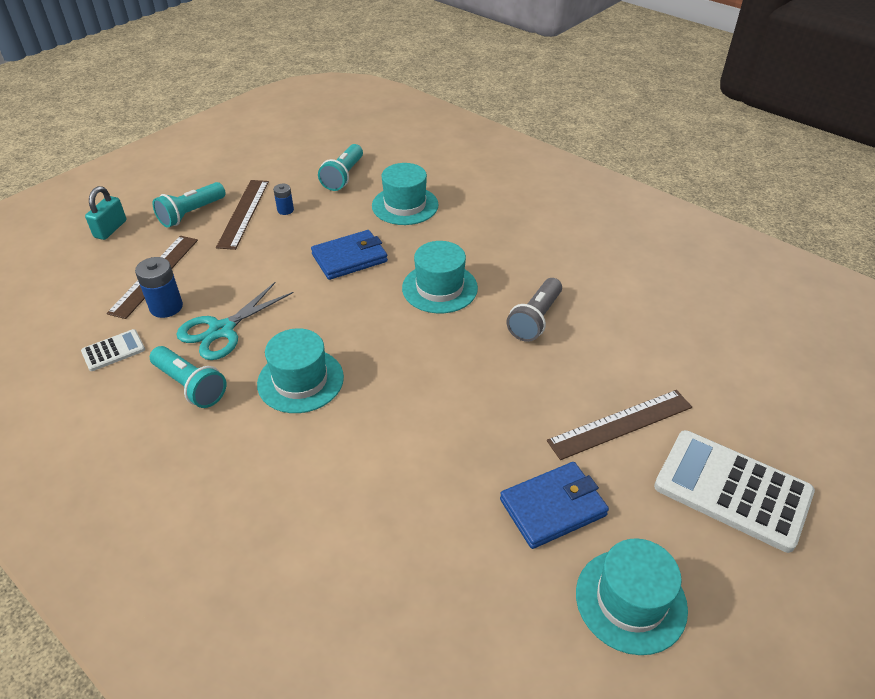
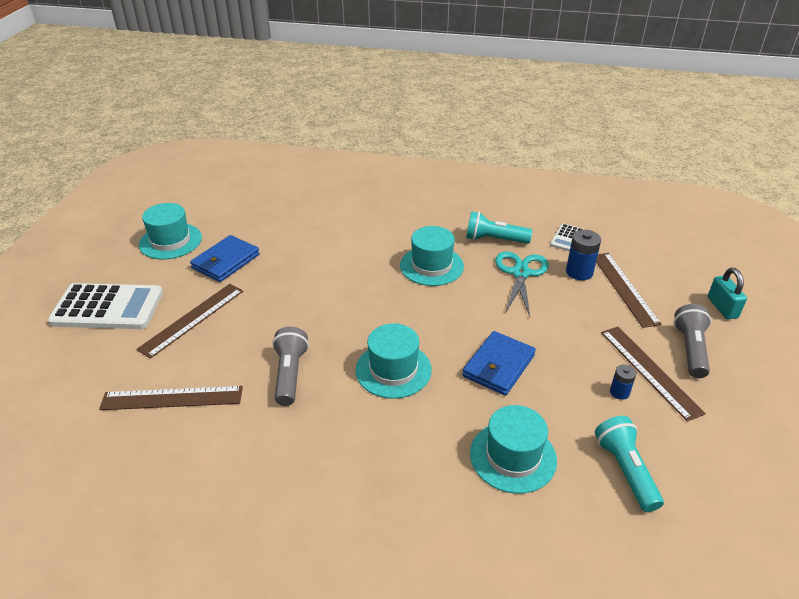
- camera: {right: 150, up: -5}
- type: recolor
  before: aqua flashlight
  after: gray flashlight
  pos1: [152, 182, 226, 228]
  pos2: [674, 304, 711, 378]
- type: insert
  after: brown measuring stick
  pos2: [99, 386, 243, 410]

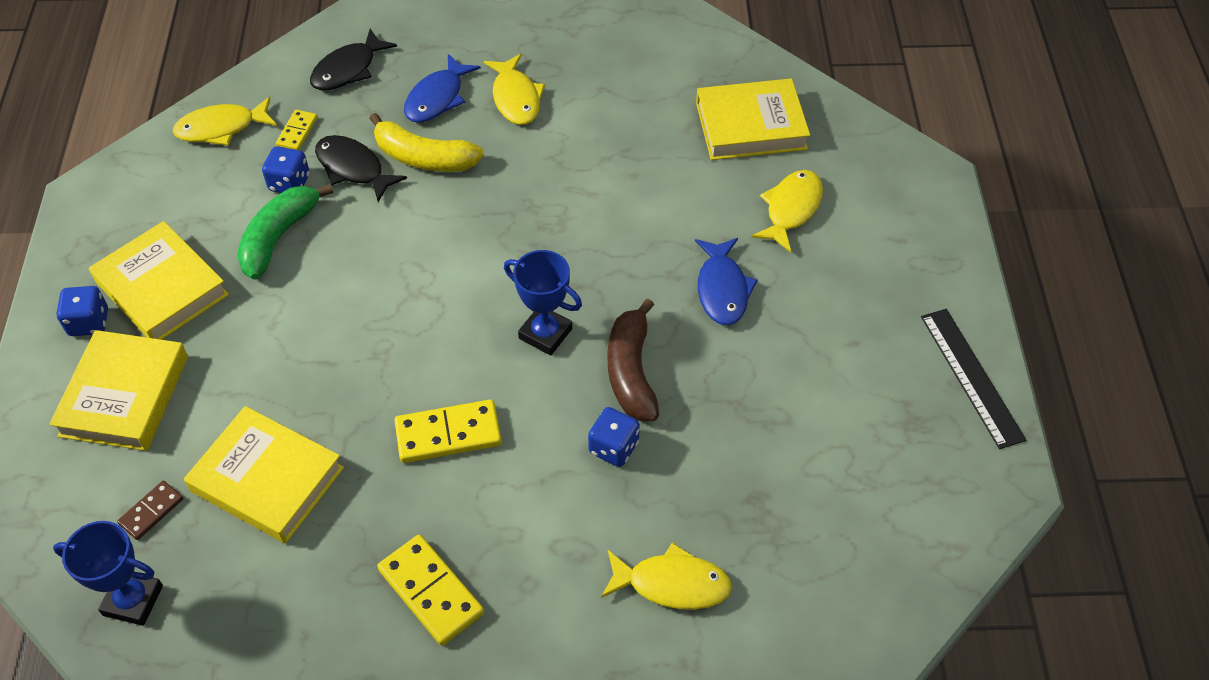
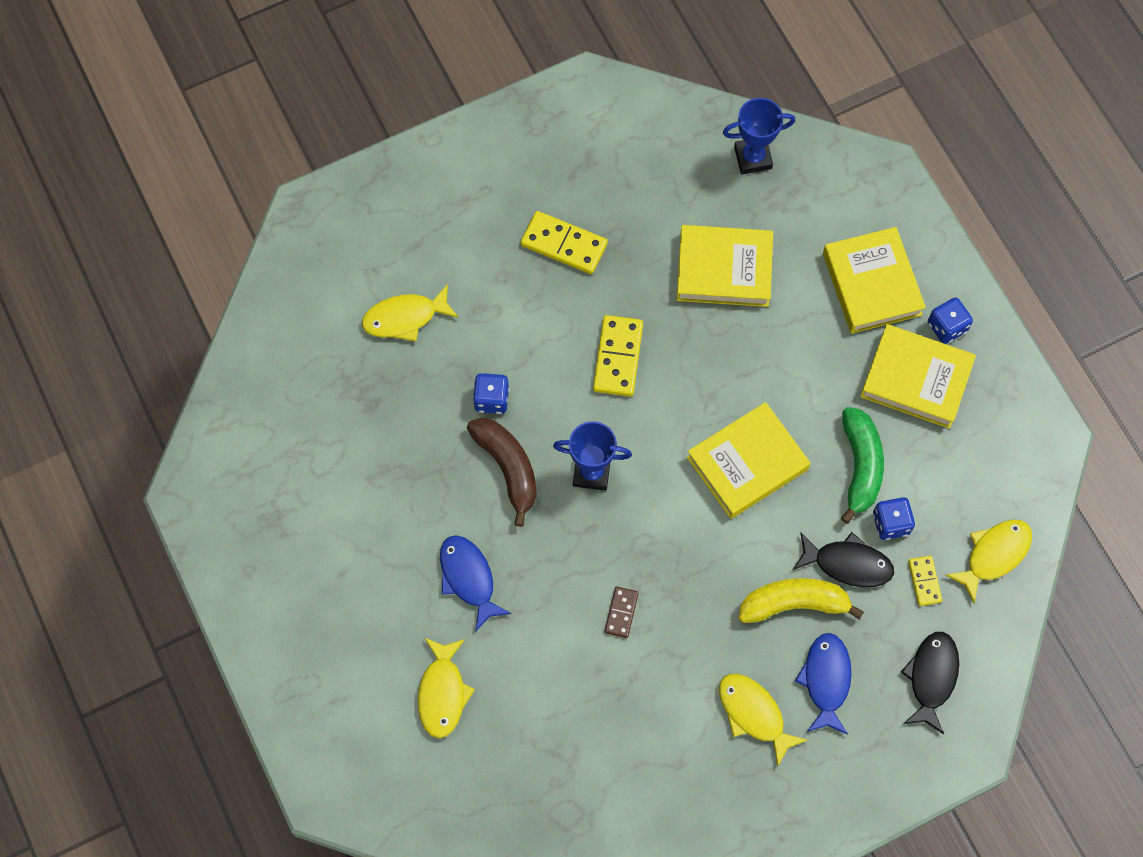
- camera: {right: 155, up: 15}
- type: move
  before: brown domino tile
  pos1: [117, 481, 183, 540]
  pos2: [605, 586, 639, 638]
- type: rotate
  before: bright yellow domino tile
  pos1: [394, 399, 502, 463]
  pos2: [593, 315, 643, 397]
  turn: -45
- type: move
  before: bright yellow hardback
  pos1: [696, 78, 810, 160]
  pos2: [687, 402, 810, 519]
- type: delete
  before: black measuring stick
  pos1: [921, 309, 1026, 449]

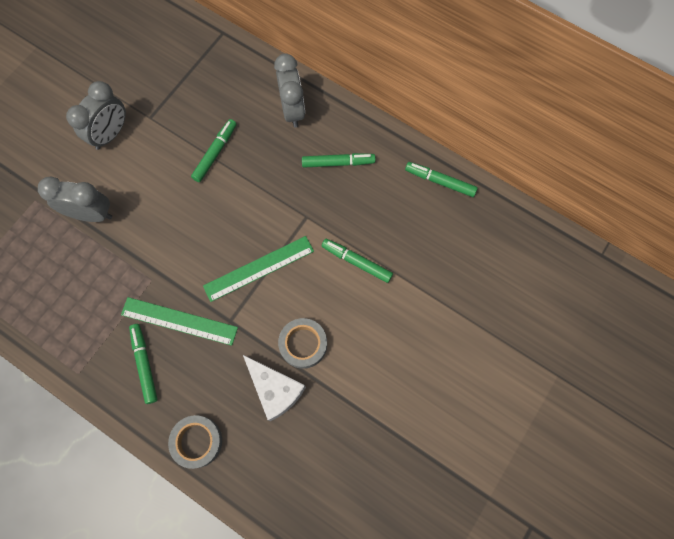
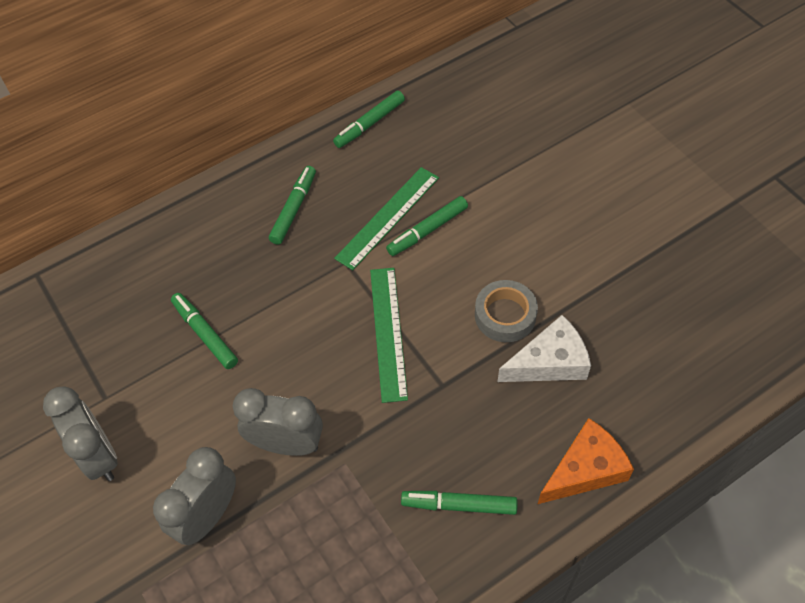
- camera: {right: -65, up: -15}
- type: move
  before: emerald measuring stick
  pos1: [121, 297, 238, 346]
  pos2: [334, 167, 439, 270]
- type: replace
  before: gray roll of tape
  after: orange-coloured piece of cheese
  pos1: [168, 415, 222, 469]
  pos2: [538, 418, 634, 504]
- type: move
  before: gray alarm clock
  pos1: [274, 54, 305, 128]
  pos2: [233, 388, 323, 456]

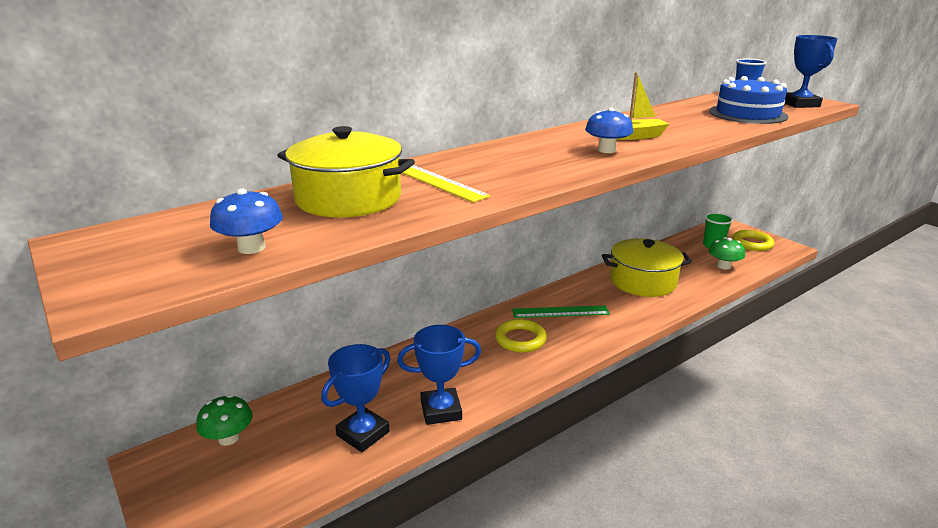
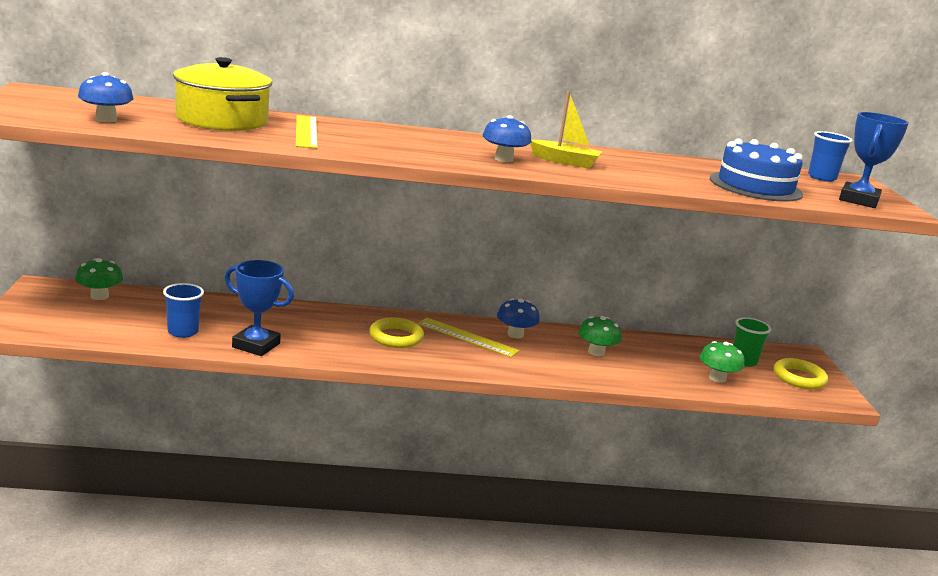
- camera: {right: 30, up: -5}
- type: replace
  before: blue prize cup
  after: blue tumbler
  pos1: [321, 344, 390, 452]
  pos2: [163, 283, 204, 338]
- type: recolor
  before: emerald measuring stick
  after: bright yellow measuring stick
  pos1: [512, 305, 610, 318]
  pos2: [418, 318, 520, 357]
- type: replace
  before: bright yellow pot
  after: emerald fungus
  pos1: [602, 238, 692, 297]
  pos2: [578, 316, 622, 356]
- type: insert
  after: blue fungus
  pos2: [497, 299, 540, 338]

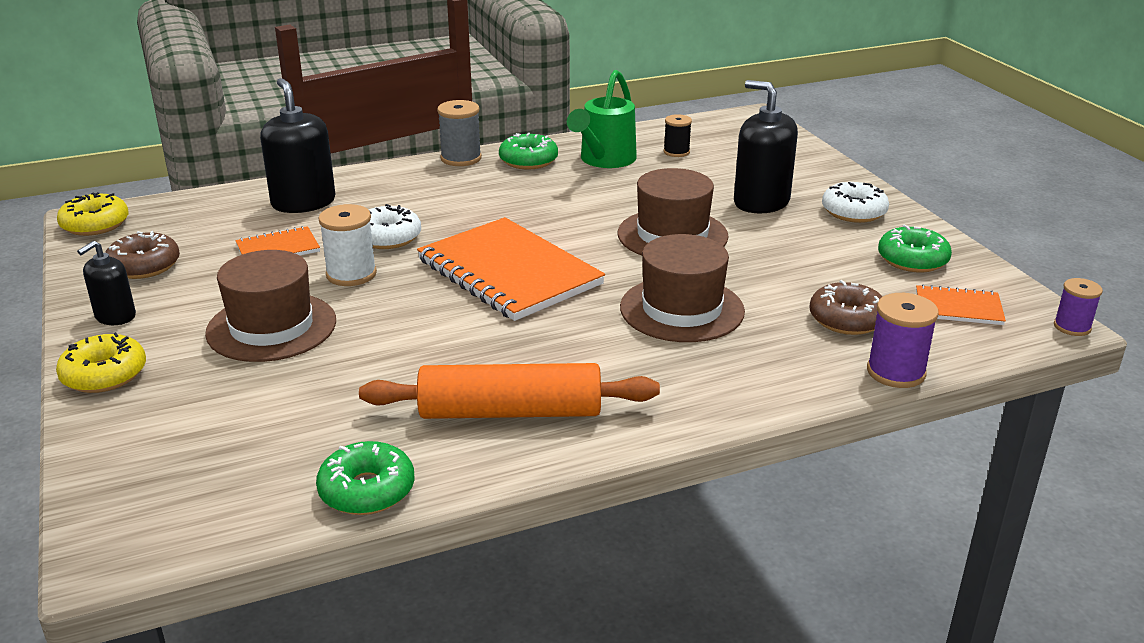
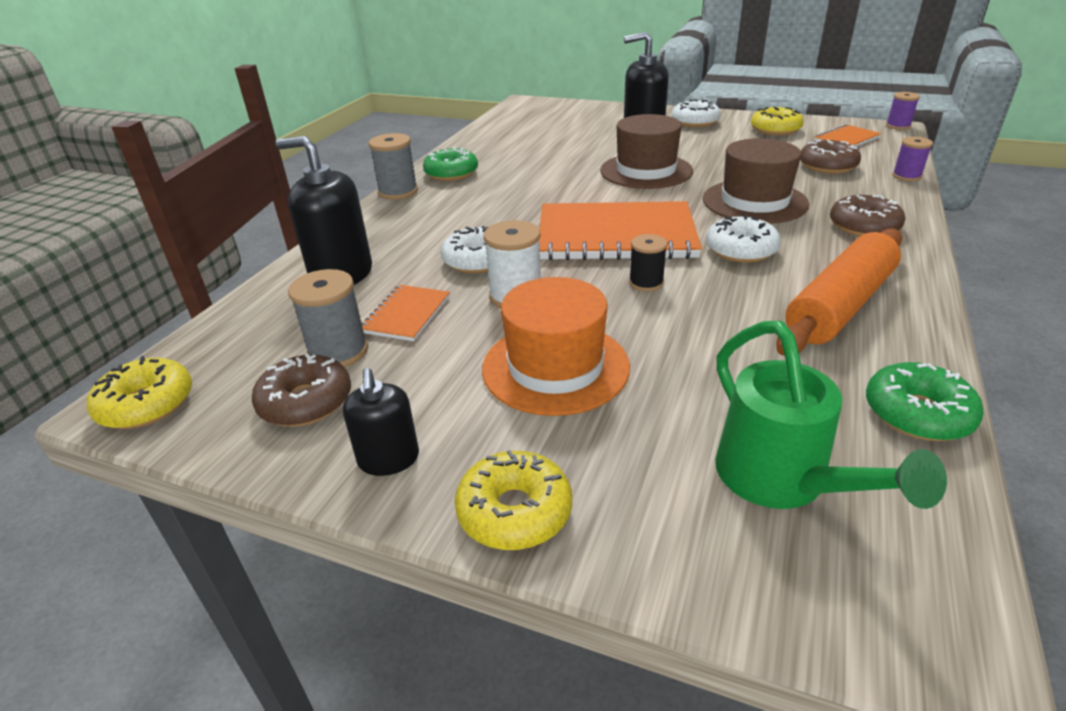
- camera: {right: -45, up: 5}
- type: recolor
  before: brown top hat
  after: orange-coloured top hat
  pos1: [205, 250, 336, 362]
  pos2: [482, 277, 630, 416]
- type: move
  before: emerald watering pot
  pos1: [567, 70, 637, 168]
  pos2: [715, 321, 947, 509]
- type: move
  before: black bobbin
  pos1: [664, 114, 692, 157]
  pos2: [629, 234, 667, 291]
- type: resize
  before: royal purple bobbin
  pos1: [867, 293, 939, 388]
  pos2: [892, 137, 933, 181]
  scale: 0.65
- type: recolor
  before: emerald glazed donut
  after: bright yellow glazed donut
  pos1: [878, 224, 952, 272]
  pos2: [751, 107, 804, 135]
- type: insert
  after: gray bobbin
  pos2: [288, 269, 368, 367]
- type: insert
  after: pure white glazed donut
  pos2: [706, 214, 781, 263]
- type: insert
  after: brown glazed donut
  pos2: [830, 195, 906, 237]

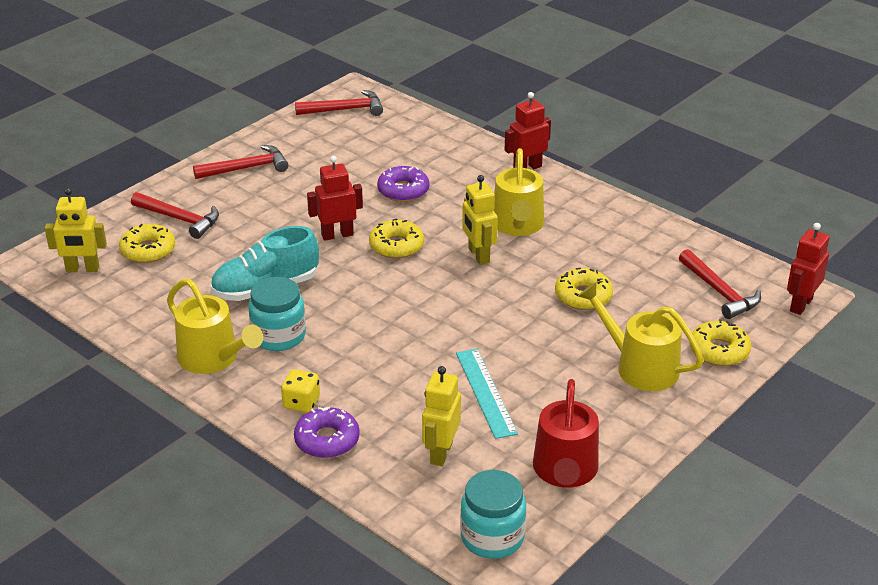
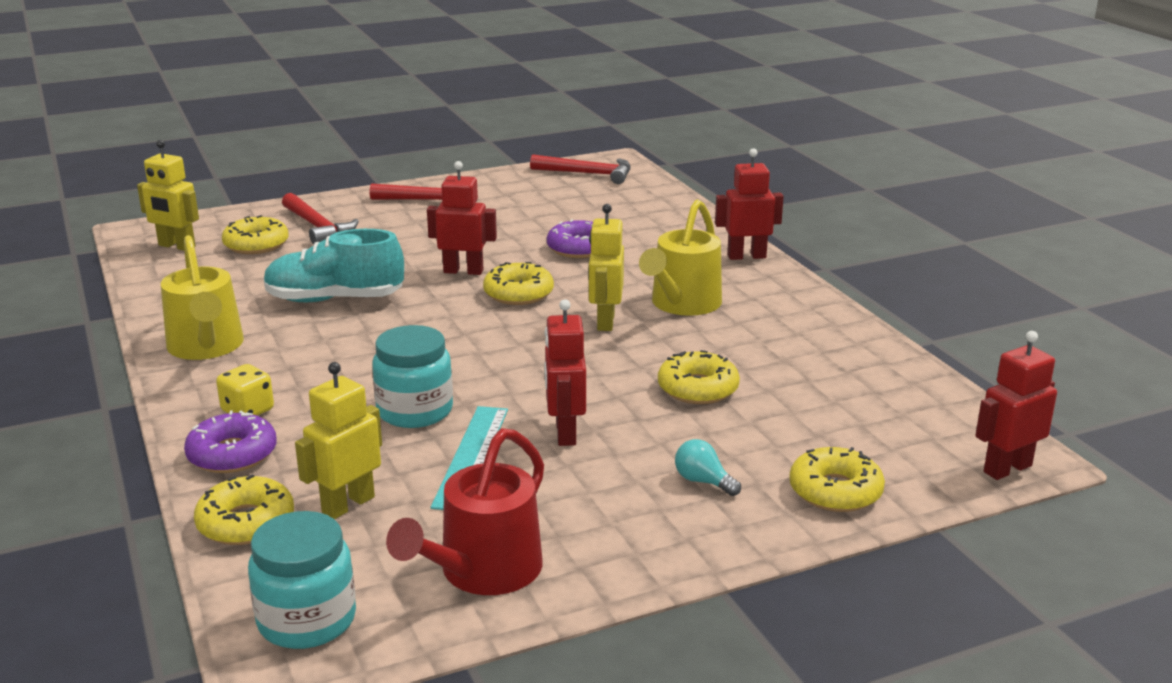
- camera: {right: 25, up: -10}
- type: move
  before: aqua jam jar
  pos1: [248, 277, 306, 351]
  pos2: [372, 325, 453, 428]
- type: replace
  before: bright yellow watering pot
  after: aqua lightbulb
  pos1: [578, 282, 704, 391]
  pos2: [675, 439, 741, 496]
- type: delete
  before: scarlet claw hammer
  pos1: [679, 249, 761, 319]
- type: insert
  after: bright yellow glazed donut
  pos2: [194, 474, 294, 545]
- type: insert
  after: scarlet robot
  pos2: [544, 299, 586, 446]

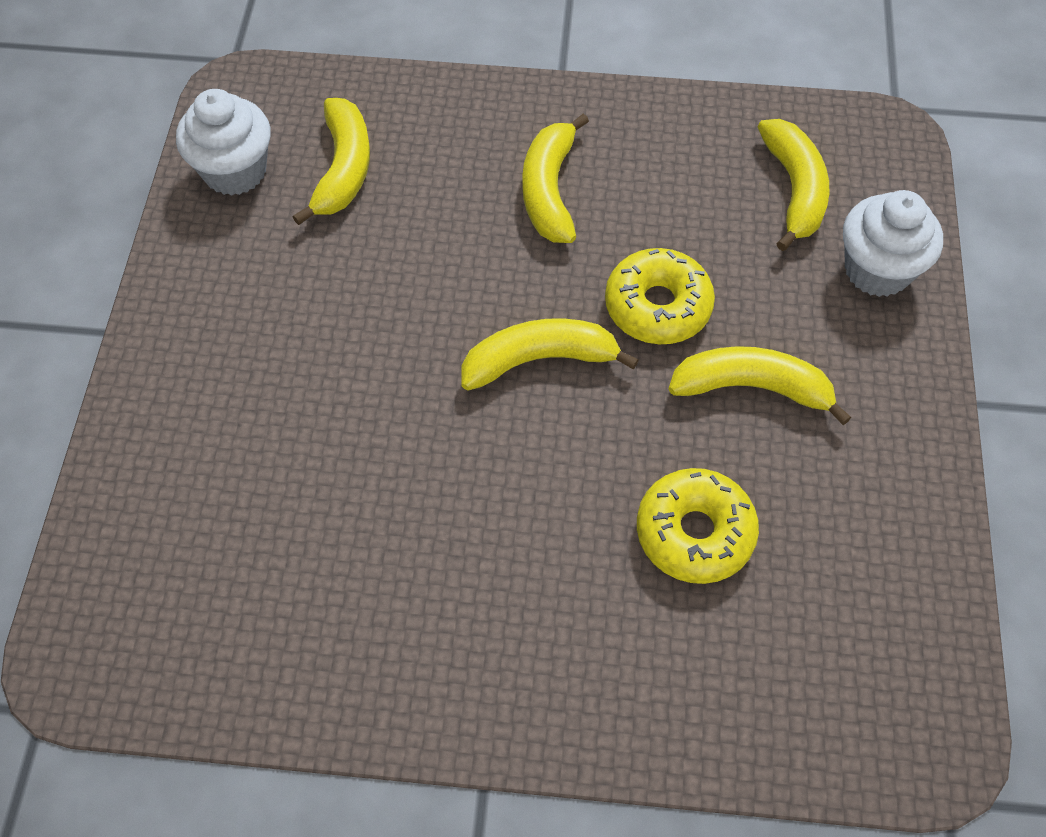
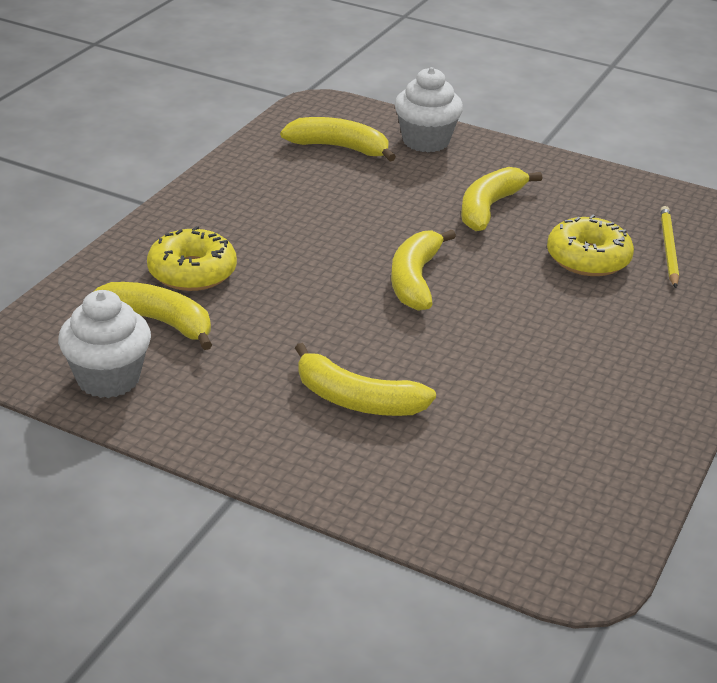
- camera: {right: -70, up: -25}
- type: move
  before: bright yellow banana
  pos1: [522, 113, 589, 243]
  pos2: [295, 343, 436, 416]
- type: move
  before: bright yellow glazed donut
  pos1: [605, 248, 715, 344]
  pos2: [147, 226, 237, 291]
- type: insert
  after: bright yellow pencil
  pos2: [660, 206, 679, 288]

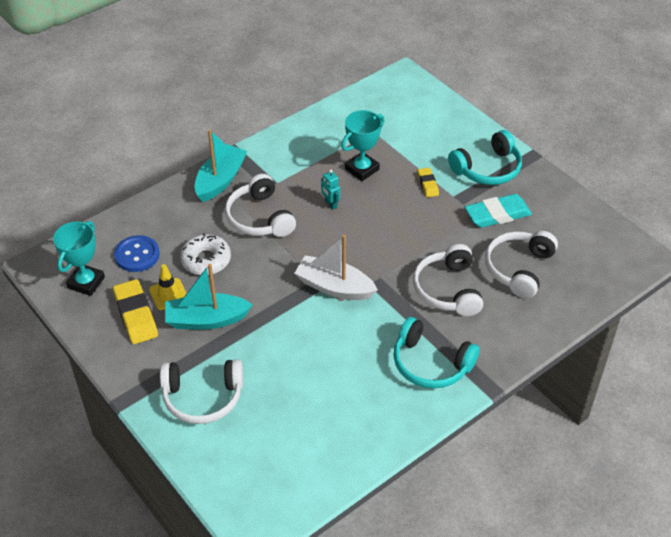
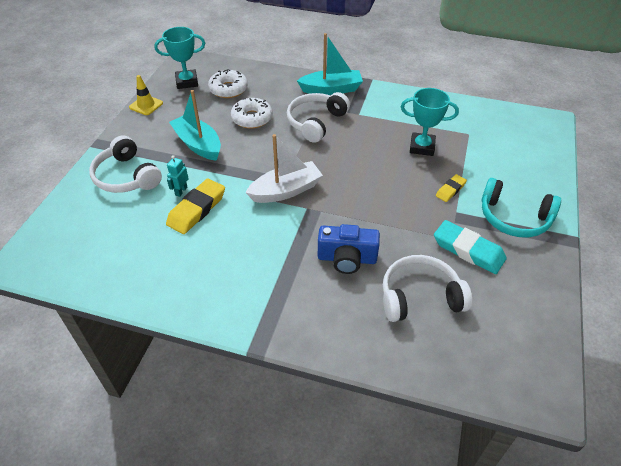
- camera: {right: 55, up: 0}
- type: move
  before: bright yellow gum eraser
  pos1: [113, 279, 158, 344]
  pos2: [166, 178, 225, 234]
- type: replace
  before: blue shirt button
  after: pure white glazed donut
  pos1: [114, 235, 160, 272]
  pos2: [208, 69, 248, 98]
- type: move
  before: bright yellow safety cone
  pos1: [149, 264, 187, 310]
  pos2: [129, 75, 163, 115]
- type: rotate
  before: pure white toy boat
  pos1: [294, 234, 378, 300]
  pos2: [245, 134, 323, 203]
  turn: 75
- type: move
  before: aqua robot
  pos1: [321, 169, 340, 210]
  pos2: [167, 155, 189, 197]
- type: delete
  before: aqua over-ear headphones
  pos1: [393, 317, 480, 389]
- type: replace
  before: pure white over-ear headphones
  after: blue compact camera
  pos1: [413, 244, 483, 316]
  pos2: [318, 224, 380, 274]

